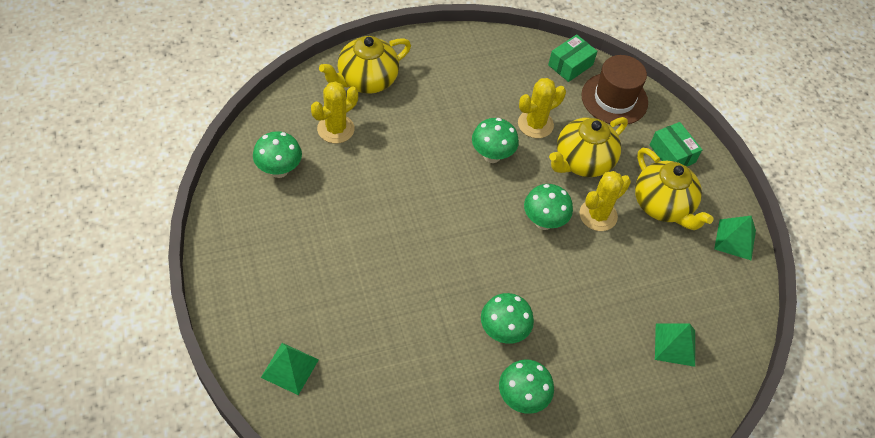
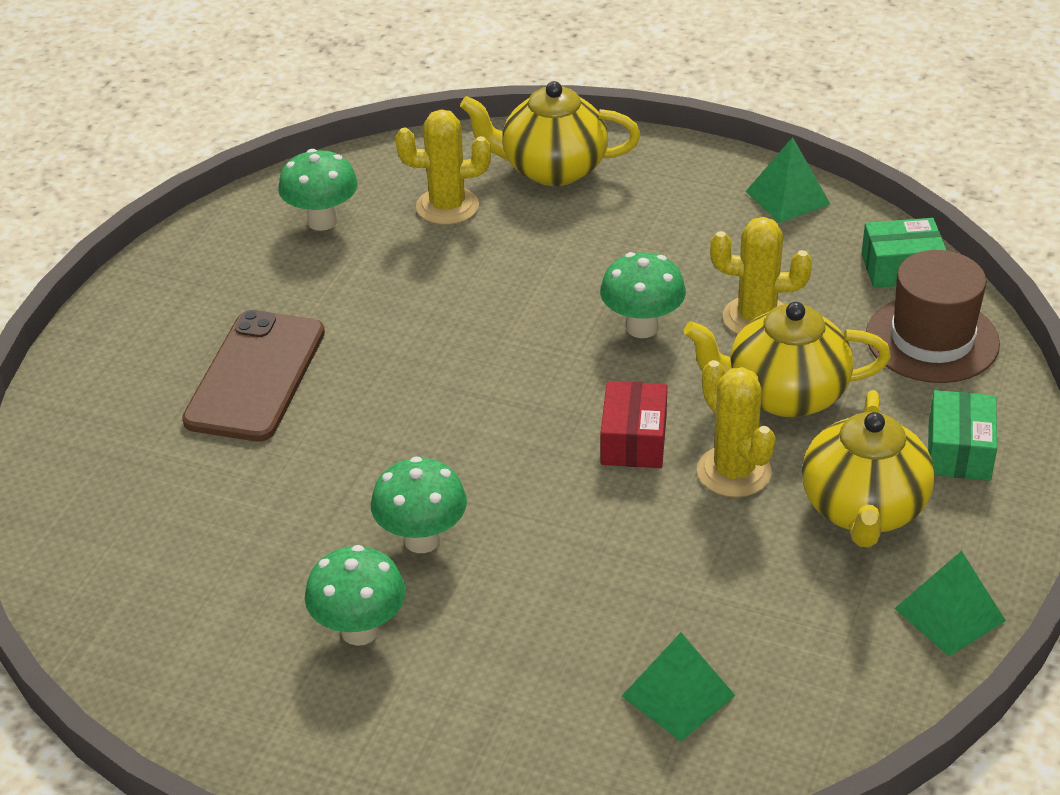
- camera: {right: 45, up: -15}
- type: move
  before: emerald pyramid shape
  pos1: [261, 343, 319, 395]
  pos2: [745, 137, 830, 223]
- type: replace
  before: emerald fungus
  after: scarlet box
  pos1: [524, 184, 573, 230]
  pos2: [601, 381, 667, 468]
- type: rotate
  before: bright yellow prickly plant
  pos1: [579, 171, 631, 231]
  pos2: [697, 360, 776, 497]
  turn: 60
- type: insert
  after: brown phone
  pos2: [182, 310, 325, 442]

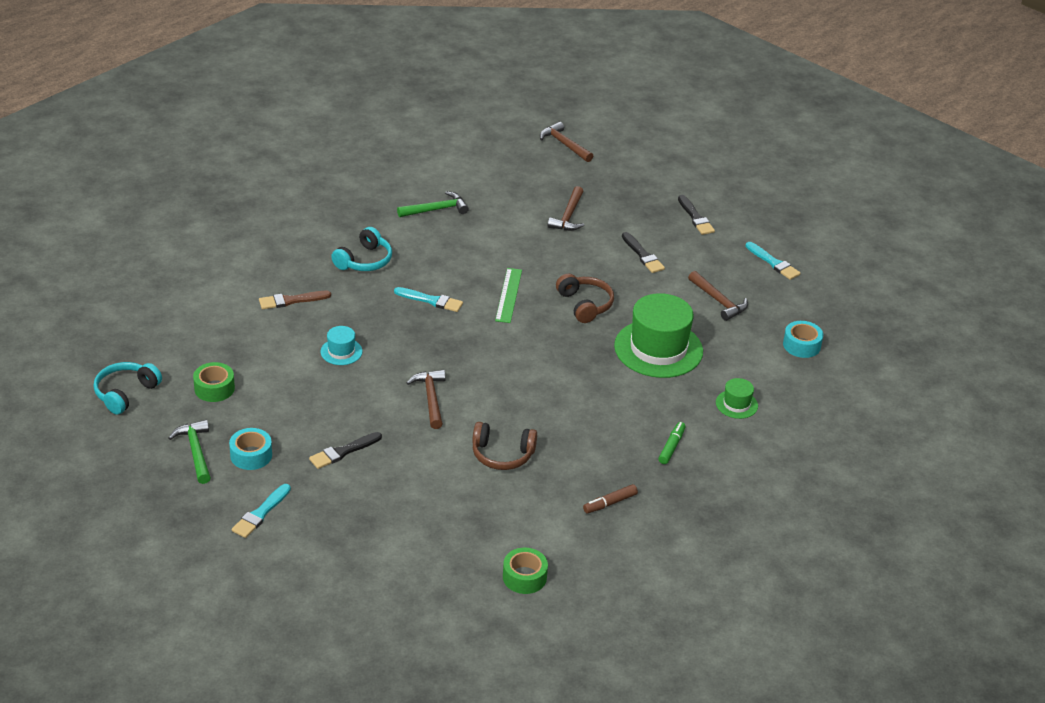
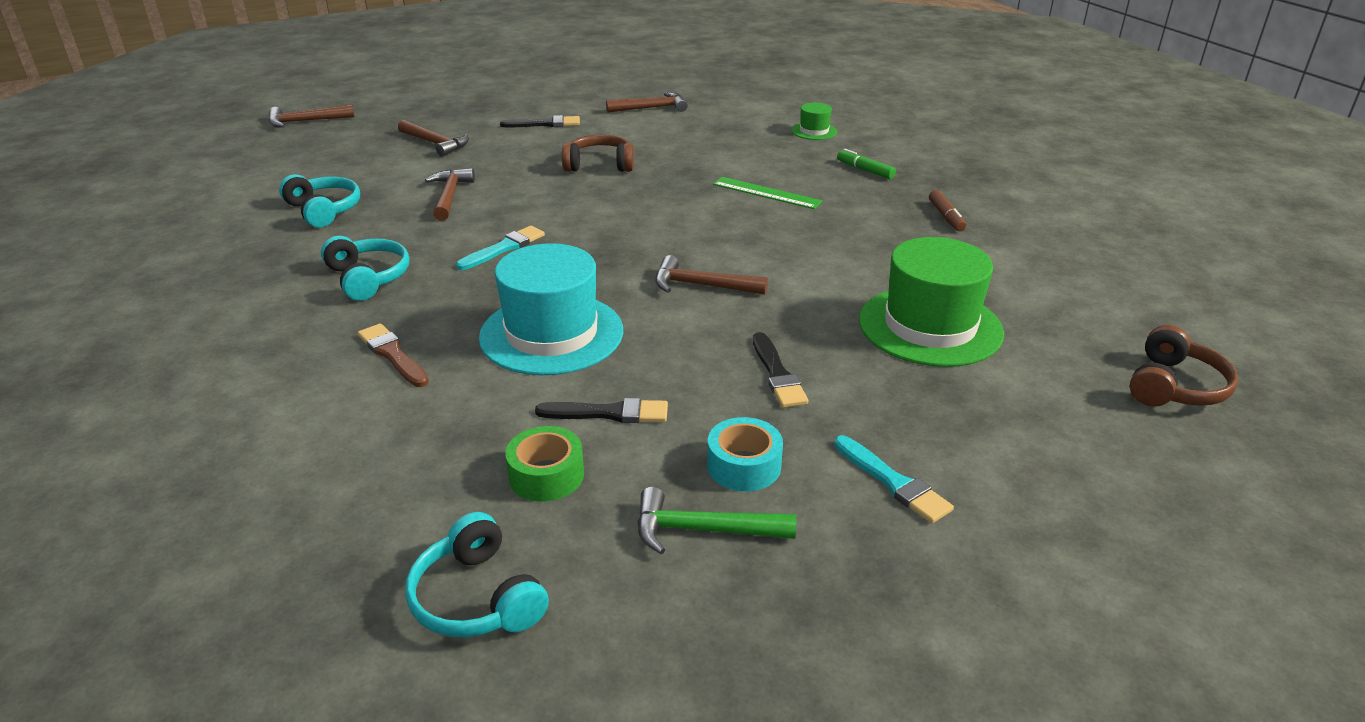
- camera: {right: -65, up: -5}
- type: rotate
  before: brown brush
  pos1: [259, 291, 331, 309]
  pos2: [358, 323, 429, 387]
  turn: 135
- type: resize
  before: aqua top hat
  pos1: [321, 326, 362, 365]
  pos2: [479, 243, 623, 375]
  scale: 2.16
- type: replace
  before: emerald claw hammer
  after: aqua over-ear headphones
  pos1: [397, 191, 469, 217]
  pos2: [279, 174, 360, 228]
- type: move
  before: brown over-ear headphones
  pos1: [472, 422, 537, 470]
  pos2: [1130, 325, 1238, 406]
- type: move
  before: emerald measuring stick
  pos1: [495, 268, 522, 323]
  pos2: [713, 177, 823, 209]
- type: delete
  before: emerald roll of tape
  pos1: [503, 548, 548, 594]
- type: move
  before: emerald top hat
  pos1: [614, 293, 703, 378]
  pos2: [859, 237, 1004, 367]
- type: move
  before: black brush
  pos1: [678, 195, 715, 235]
  pos2: [535, 398, 668, 423]
- type: delete
  before: aqua brush
  pos1: [745, 242, 800, 280]
- type: delete
  before: aqua roll of tape
  pos1: [783, 321, 823, 358]
- type: insert
  after: brown claw hammer
  pos2: [425, 168, 475, 221]

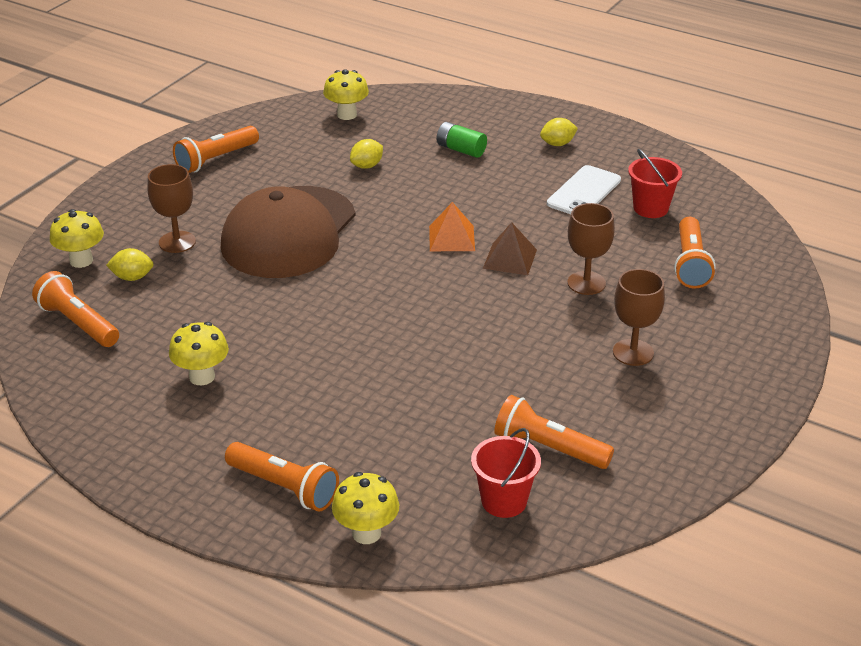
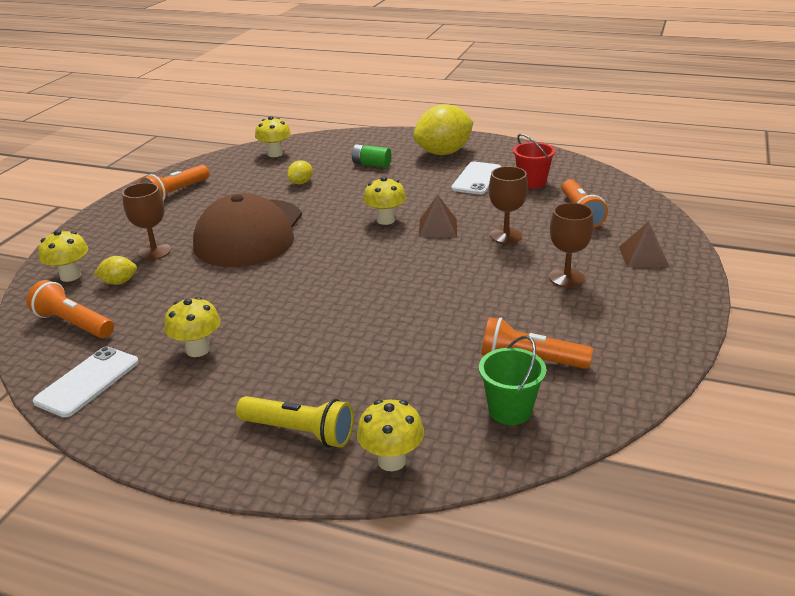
- camera: {right: -10, up: -5}
- type: recolor
  before: orange-coloured flashlight
  after: bright yellow flashlight
  pos1: [225, 442, 339, 512]
  pos2: [236, 396, 354, 448]
- type: replace
  before: orange-coloured pyramid shape
  after: bright yellow fungus
  pos1: [429, 202, 475, 251]
  pos2: [363, 177, 406, 225]
- type: recolor
  before: scarlet sand bucket
  after: emerald sand bucket
  pos1: [471, 428, 541, 518]
  pos2: [479, 336, 546, 425]
- type: resize
  before: bright yellow toy lemon
  pos1: [540, 118, 578, 146]
  pos2: [413, 104, 473, 155]
  scale: 2.24
- type: insert
  after: pure white phone
  pos2: [33, 347, 139, 417]
- type: insert
  after: brown pyramid shape
  pos2: [619, 222, 669, 267]

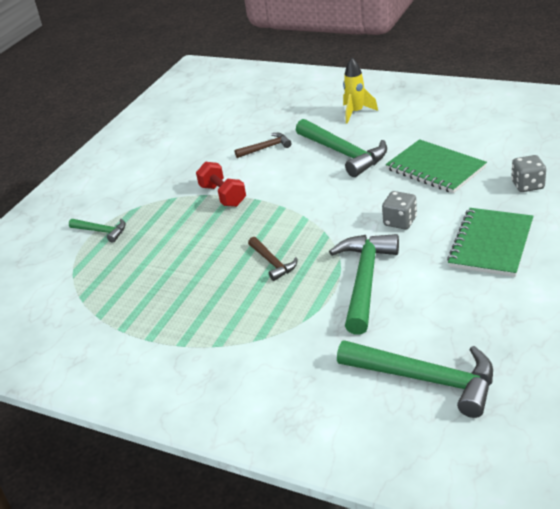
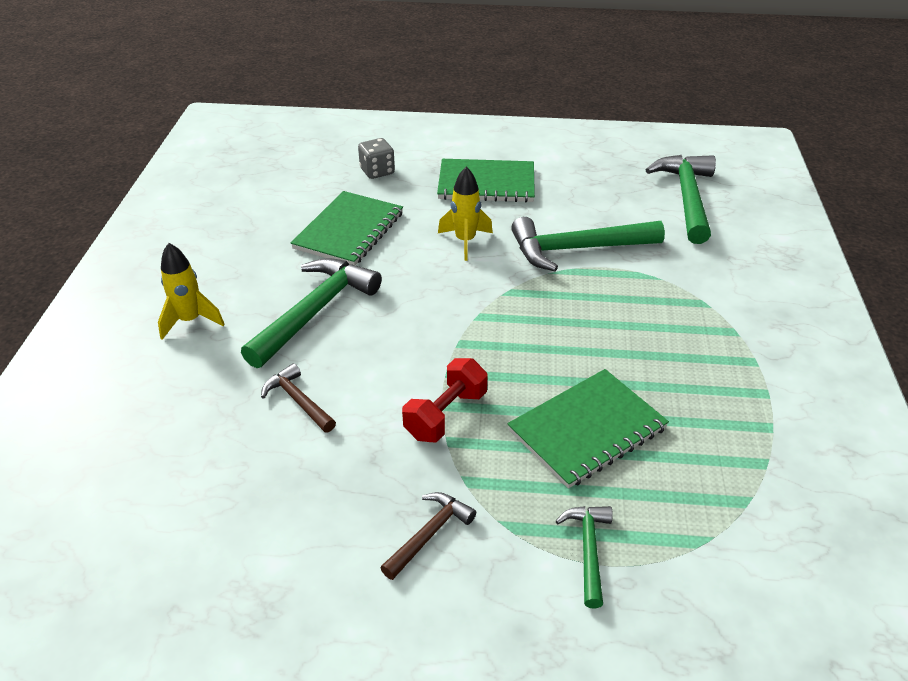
- camera: {right: -115, up: 5}
- type: move
  before: brown claw hammer
  pos1: [248, 237, 298, 281]
  pos2: [380, 492, 476, 580]
- type: replace
  before: gray dice
  after: bright yellow toy rocket
  pos1: [382, 191, 417, 229]
  pos2: [438, 166, 493, 261]
- type: insert
  after: emerald notebook
  pos2: [507, 369, 669, 488]

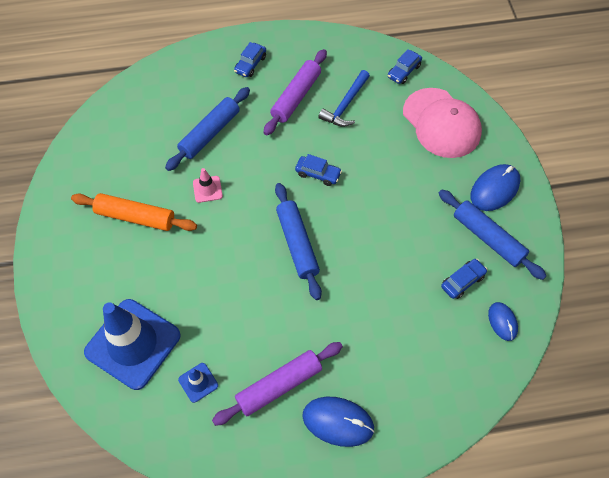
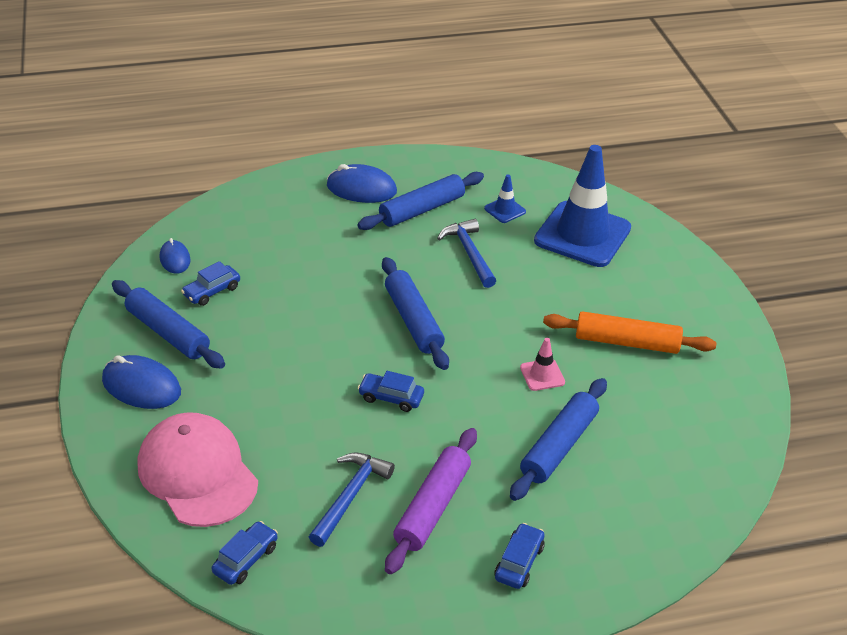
- camera: {right: 175, up: -20}
- type: recolor
  before: royal purple dough roller
  after: blue dough roller
  pos1: [212, 342, 343, 426]
  pos2: [357, 172, 484, 230]
- type: rotate
  before: blue computer mouse
  pos1: [471, 164, 520, 211]
  pos2: [102, 355, 181, 409]
  turn: 75
- type: insert
  after: blue claw hammer
  pos2: [437, 219, 496, 288]

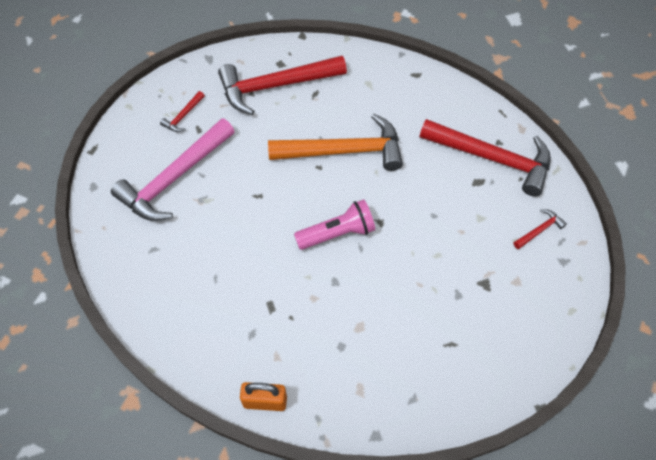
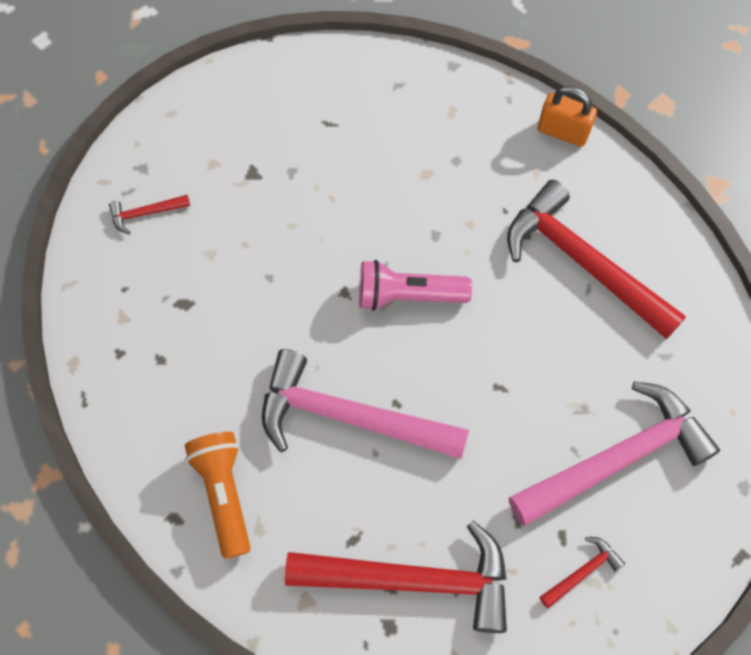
- camera: {right: -160, up: 5}
- type: recolor
  before: orange-coloured claw hammer
  after: pink claw hammer
  pos1: [268, 114, 403, 171]
  pos2: [262, 349, 469, 459]
- type: move
  before: scarlet claw hammer
  pos1: [420, 119, 551, 197]
  pos2: [507, 180, 686, 339]
- type: insert
  after: orange-coloured flashlight
  pos2: [185, 432, 251, 559]

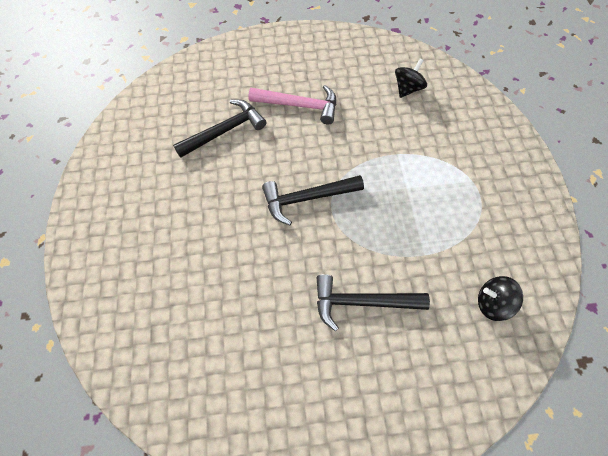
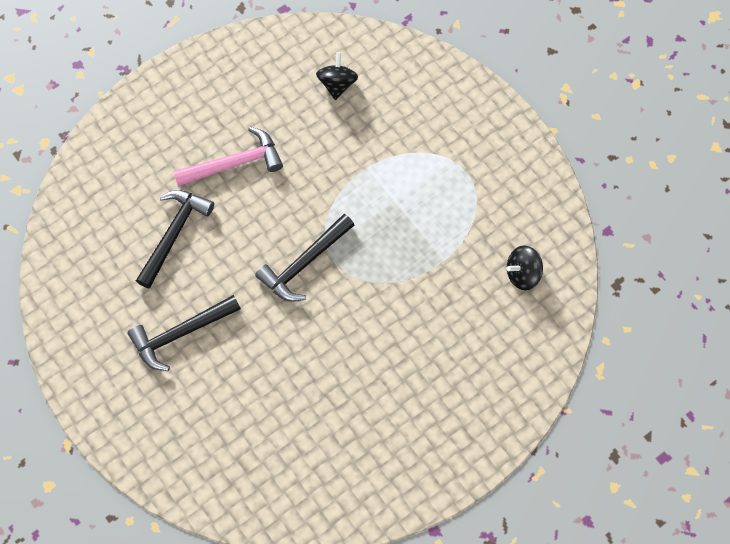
- camera: {right: -30, up: 5}
- type: move
  before: black claw hammer
  pos1: [317, 274, 430, 331]
  pos2: [127, 295, 241, 371]

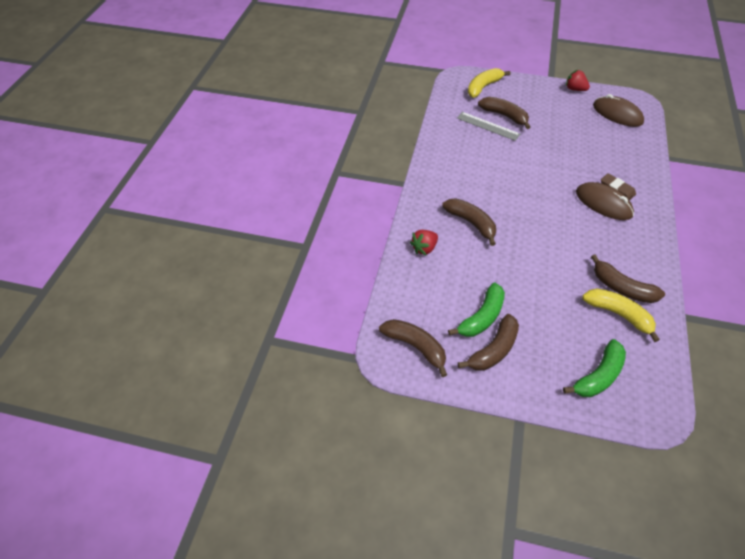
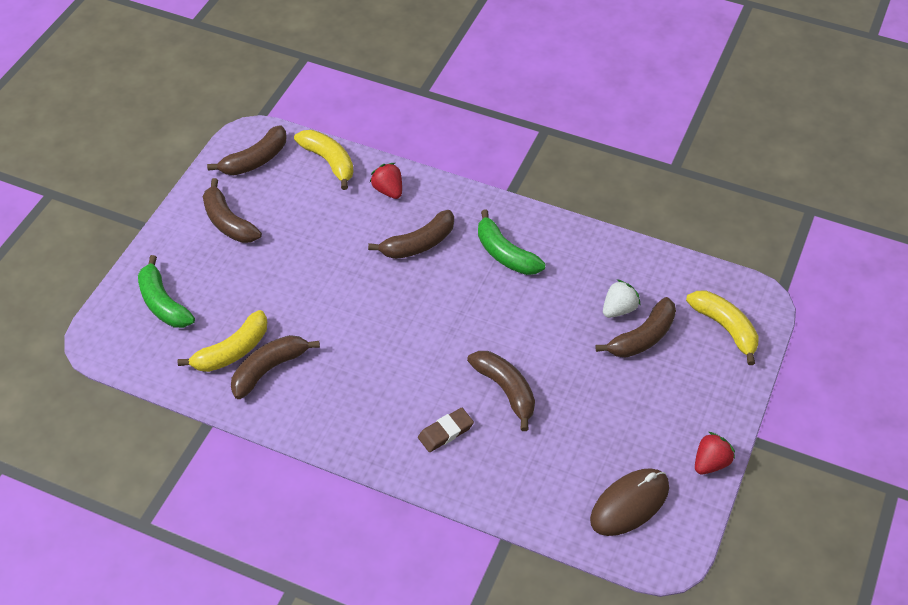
- camera: {right: 100, up: 0}
- type: move
  before: emerald banana
  pos1: [448, 282, 505, 337]
  pos2: [478, 209, 546, 275]
- type: replace
  before: gray measuring stick
  after: pure white strawberry
  pos1: [457, 112, 520, 141]
  pos2: [603, 279, 641, 318]
- type: delete
  before: brown computer mouse
  pos1: [576, 182, 634, 220]
- type: insert
  after: bright yellow banana
  pos2: [294, 130, 354, 190]
- type: insert
  after: brown banana
  pos2: [467, 351, 535, 431]

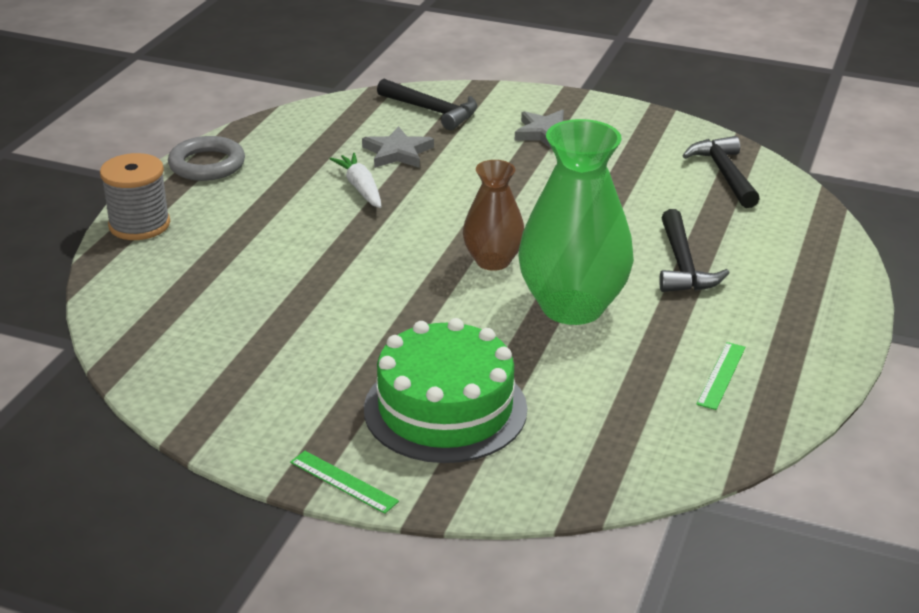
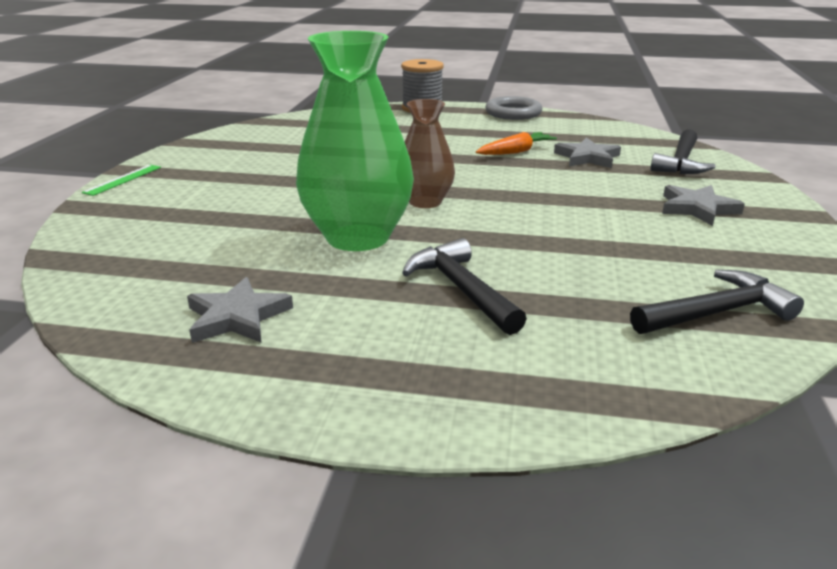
- camera: {right: 80, up: -5}
- type: recolor
  before: pure white toy carrot
  after: orange-coloured toy carrot
  pos1: [329, 153, 381, 208]
  pos2: [476, 132, 557, 155]
- type: delete
  before: emerald layer cake
  pos1: [364, 318, 527, 463]
- type: rotate
  before: black claw hammer
  pos1: [659, 209, 729, 292]
  pos2: [402, 238, 527, 335]
  turn: 75
- type: replace
  before: emerald measuring stick
  after: gray star
  pos1: [696, 342, 745, 410]
  pos2: [187, 277, 293, 343]

